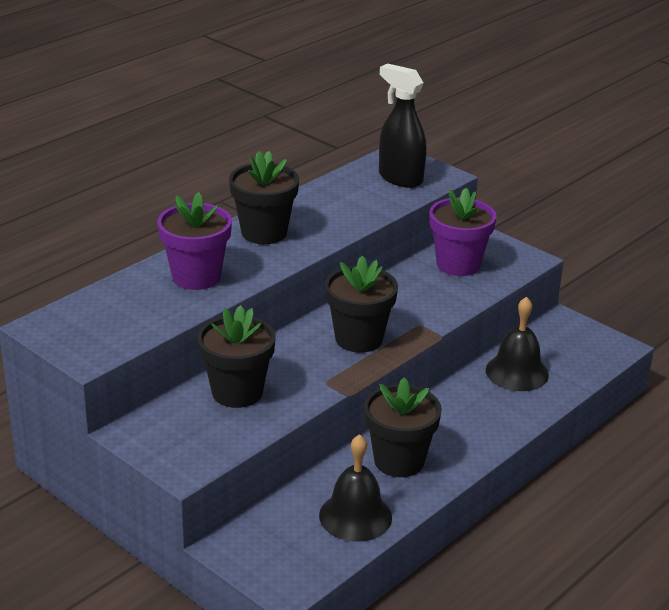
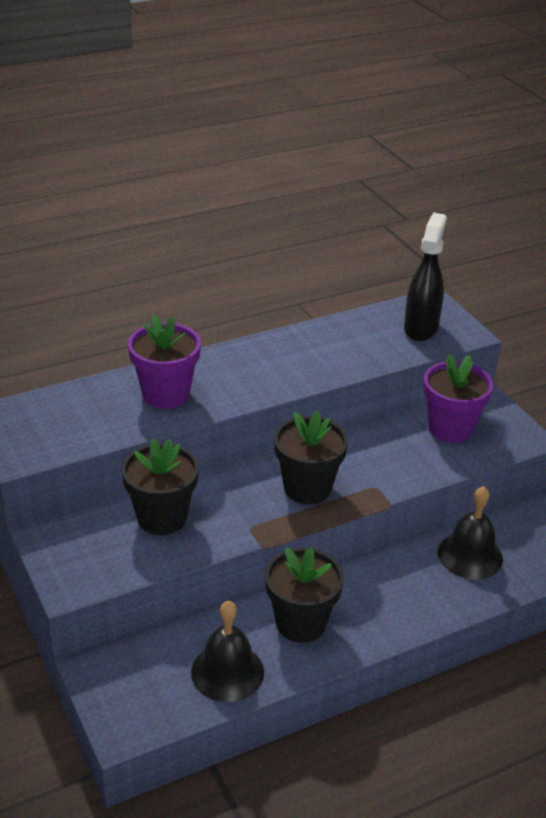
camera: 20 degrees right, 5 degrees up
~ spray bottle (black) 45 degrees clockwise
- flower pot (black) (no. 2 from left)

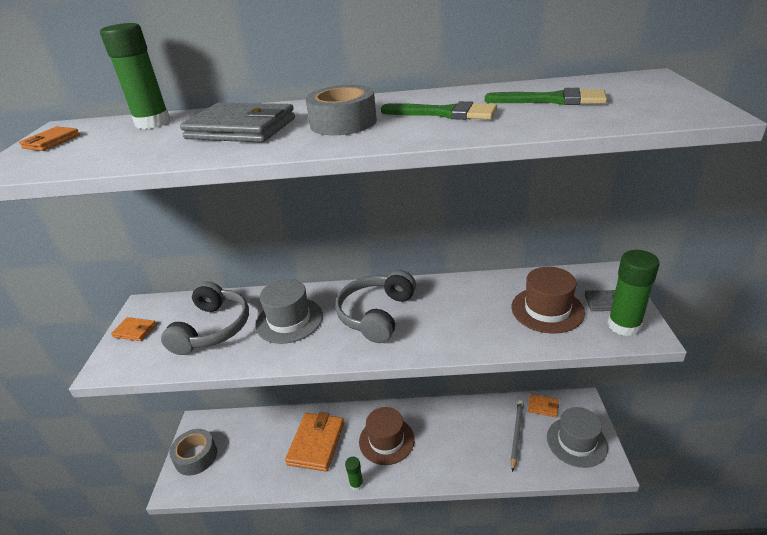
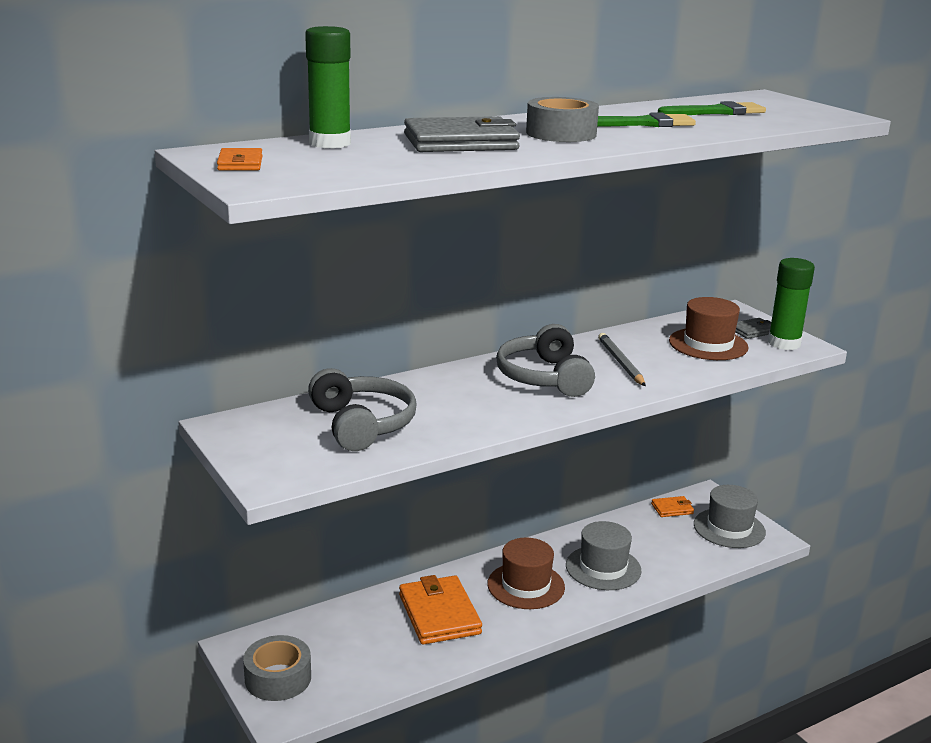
camera: 35 degrees left, 10 degrees down
~ hat (grey) (no. 1 from left)
~ pencil (grey)
- wallet (orange) (no. 2 from left)
- glue stick (green) (no. 2 from left)

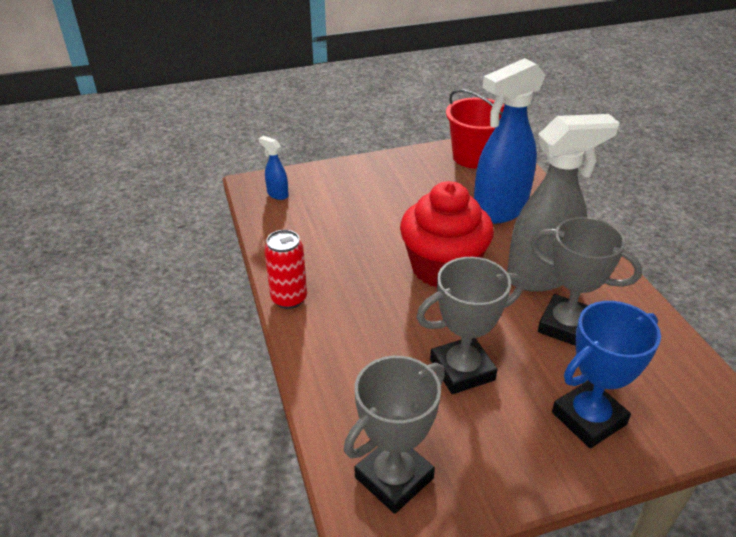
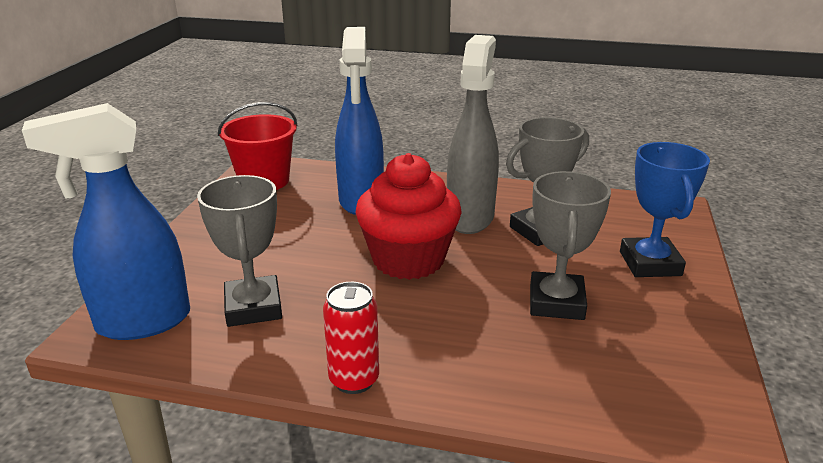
camera: 60 degrees left, 10 degrees down
~ spray bottle (blue) (no. 1 from left) x2.40
~ trophy (grey) (no. 1 from left)

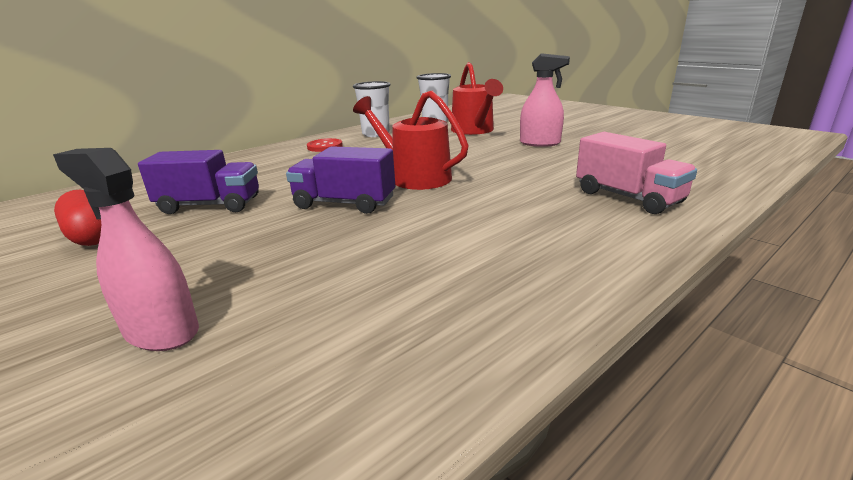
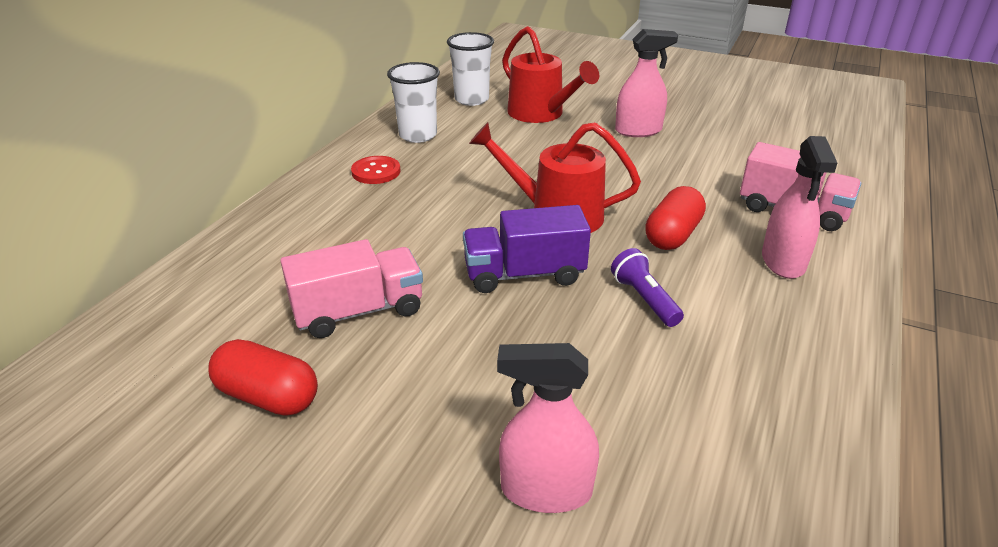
camera: 25 degrees left, 10 degrees up
~ truck (purple) (no. 1 from left) to truck (pink) (no. 1 from left)
+ flashlight (purple)
+ capsule (red) (no. 2 from left)
+ spray bottle (pink) (no. 3 from left)

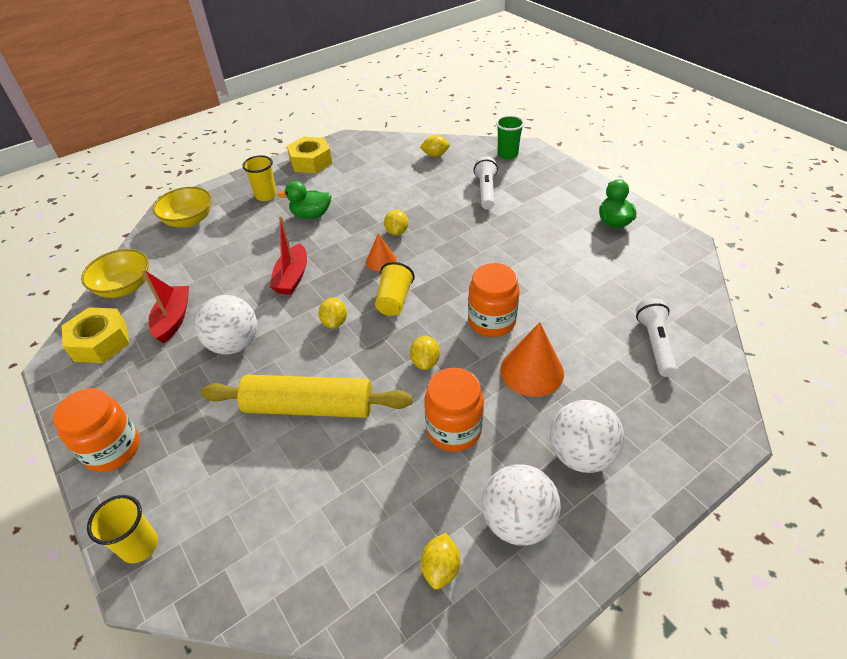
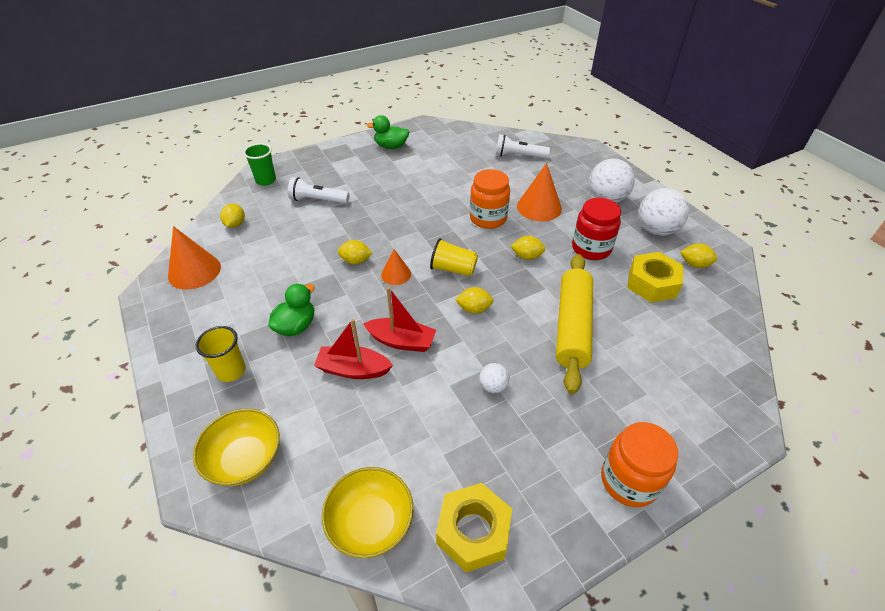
camera: 85 degrees left, 0 degrees up
+ cone (orange) (no. 1 from left)
~ duck (green) (no. 1 from left) 150 degrees counterclockwise
~ boat (red) (no. 1 from left)
~ ball (white) (no. 1 from left) x0.49
~ jar (orange) (no. 2 from left) to jar (red)
~ nut (yellow) (no. 2 from left)
- cup (yellow) (no. 1 from left)

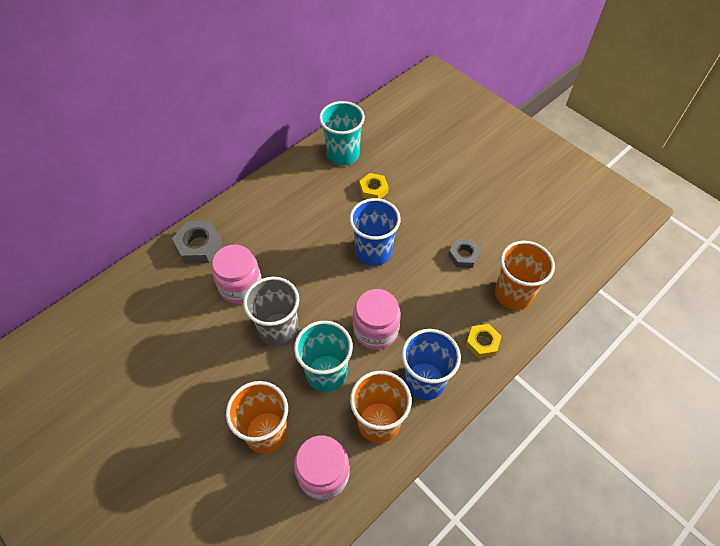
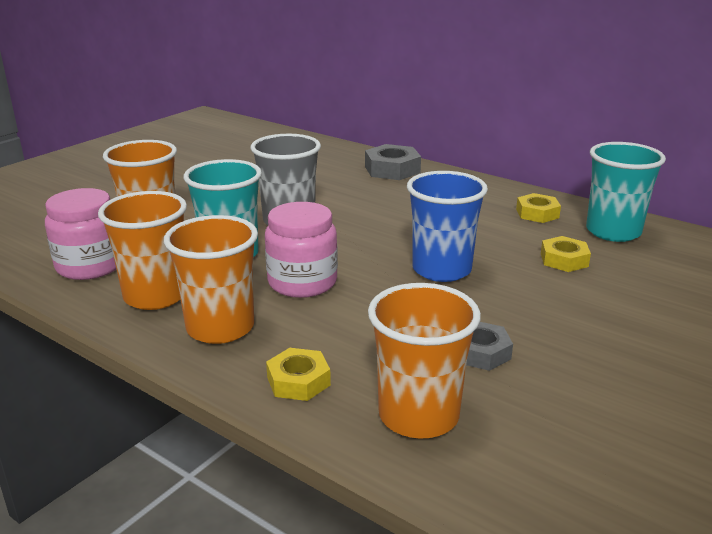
camera: 80 degrees right, 30 degrees down
~ cup (blue) (no. 2 from left) to cup (orange) (no. 3 from left)
+ nut (yellow) (no. 2 from left)
- jar (pink) (no. 1 from left)

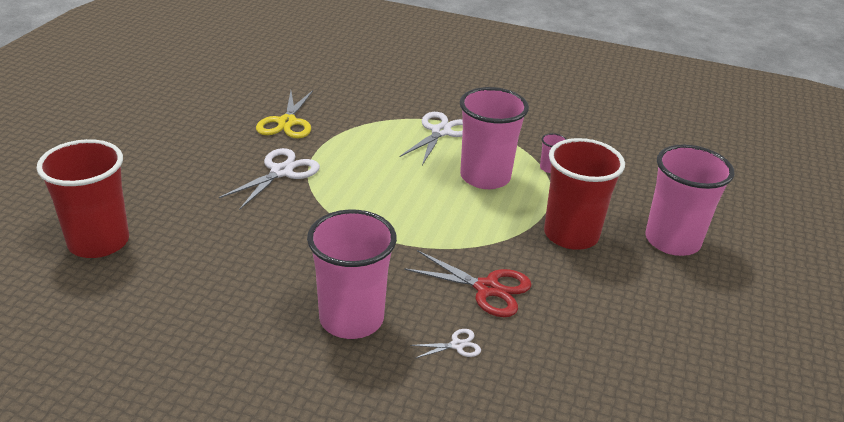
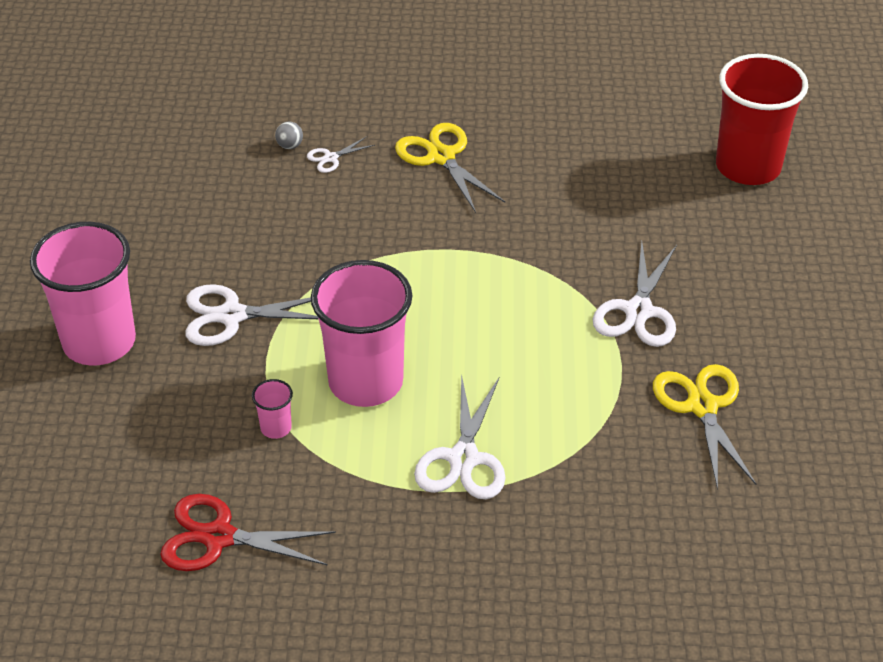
camera: 165 degrees right, 10 degrees up
~ scissors (red)
~ cup (red) (no. 2 from left) to scissors (white) (no. 1 from left)
+ ball (grey)
~ cup (pink) (no. 1 from left) to scissors (yellow) (no. 1 from left)

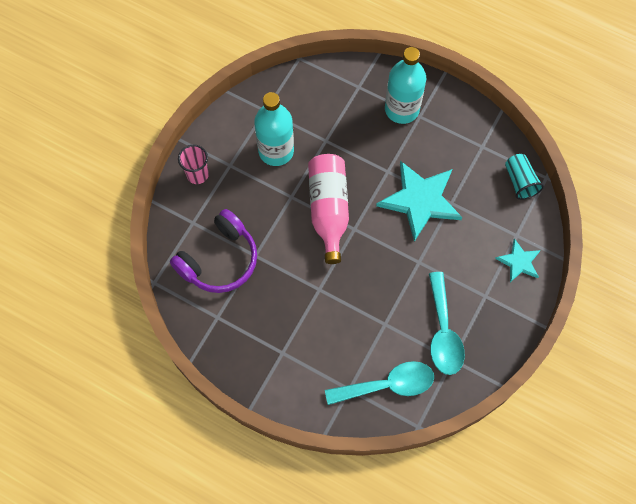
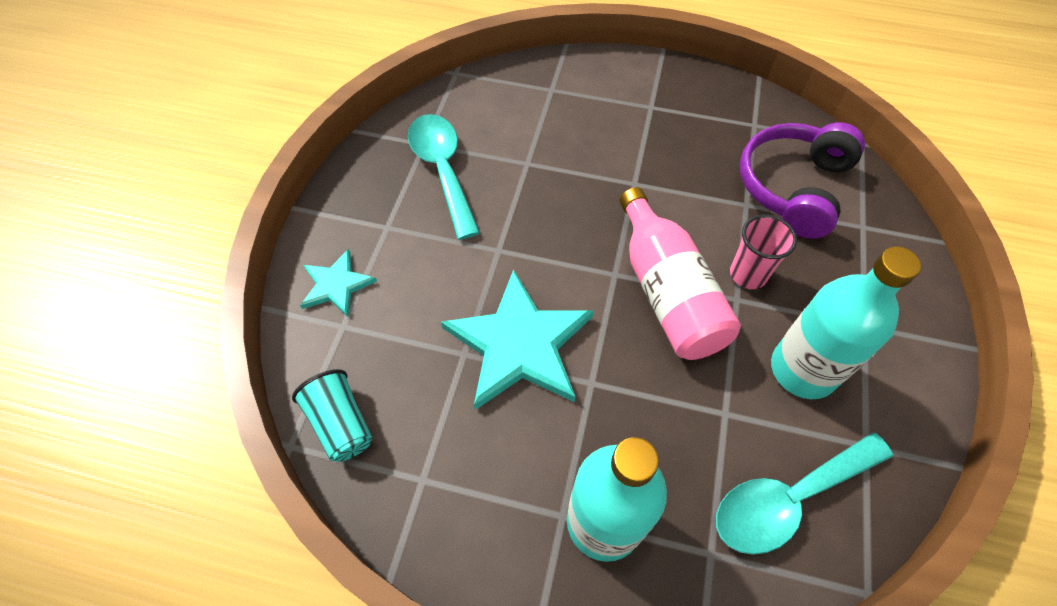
camera: 165 degrees right, 10 degrees down
~ spoon (turquoise) (no. 1 from left in the first image) to spoon (turquoise) (no. 2 from left)
~ cup (pink)

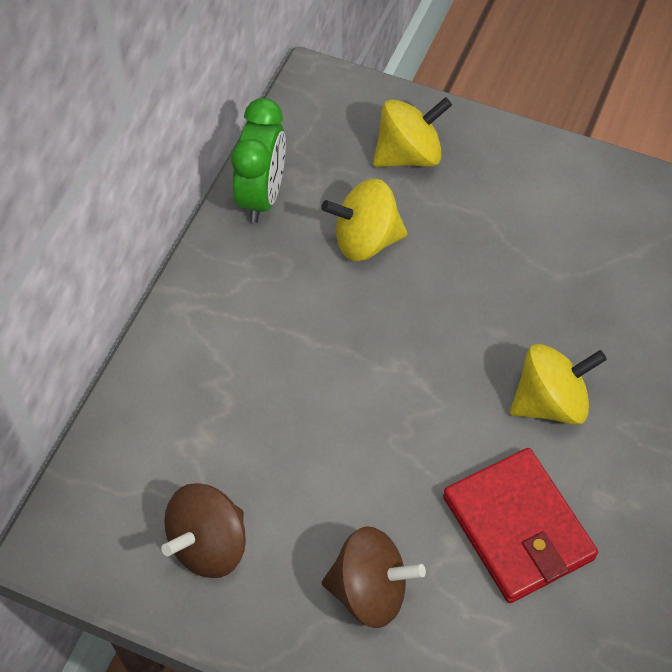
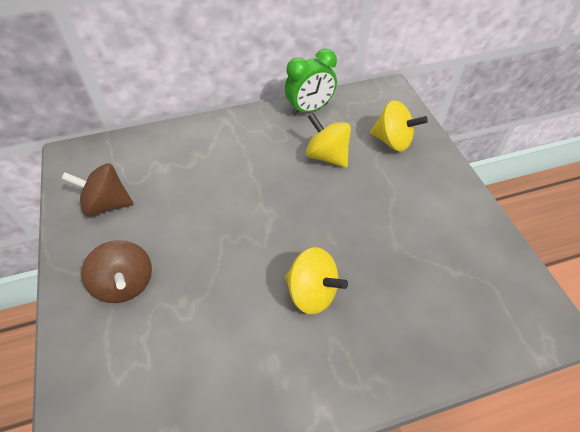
camera: 50 degrees right, 5 degrees down
- wallet (red)

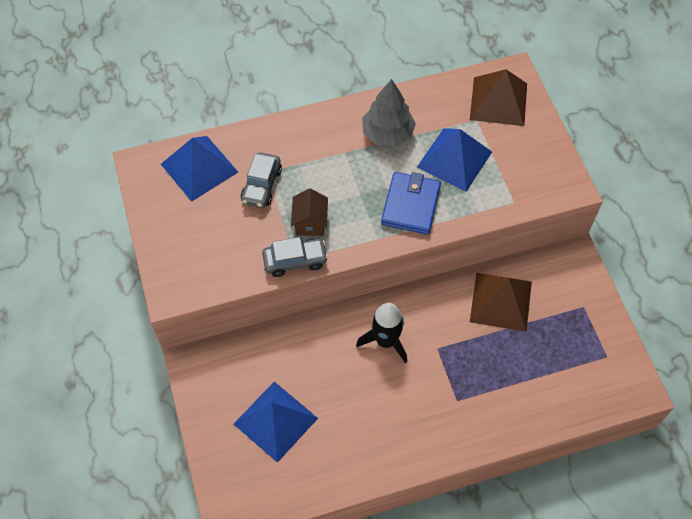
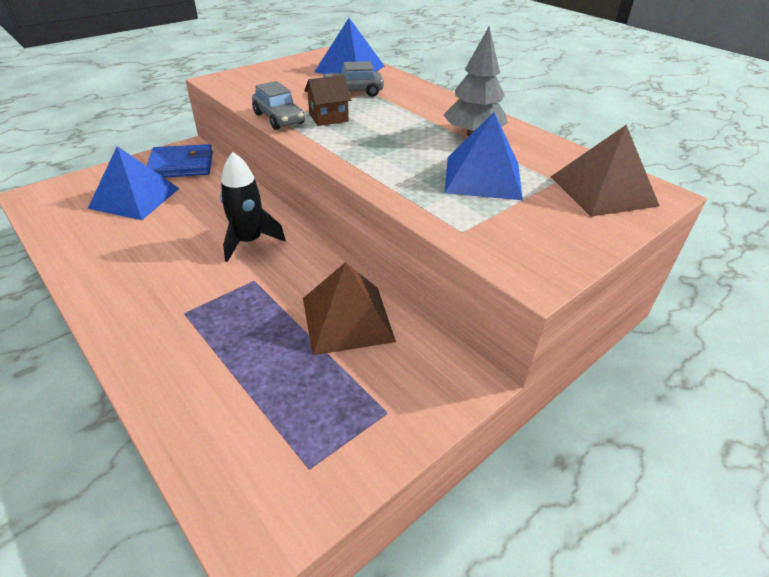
camera: 65 degrees right, 20 degrees down
~ wallet (blue)

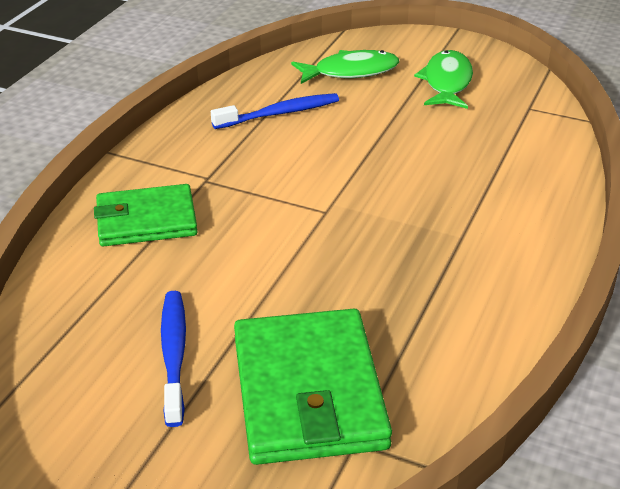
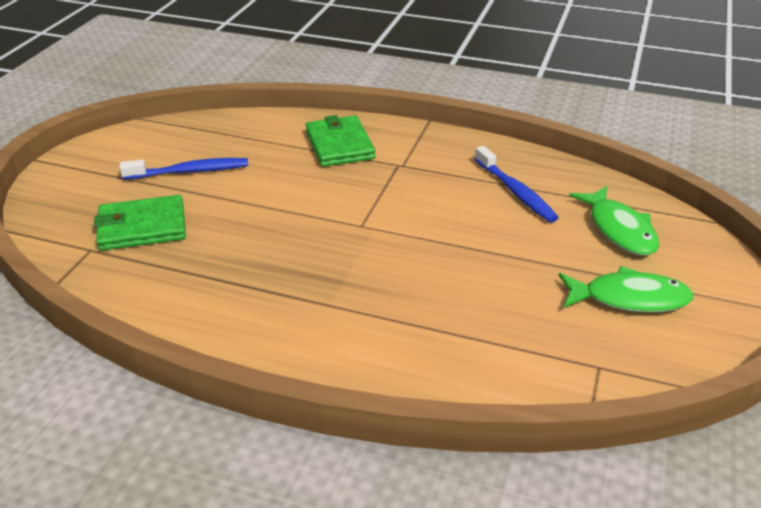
camera: 85 degrees right, 0 degrees up
~ wallet (green) (no. 2 from left in the first image) x0.66

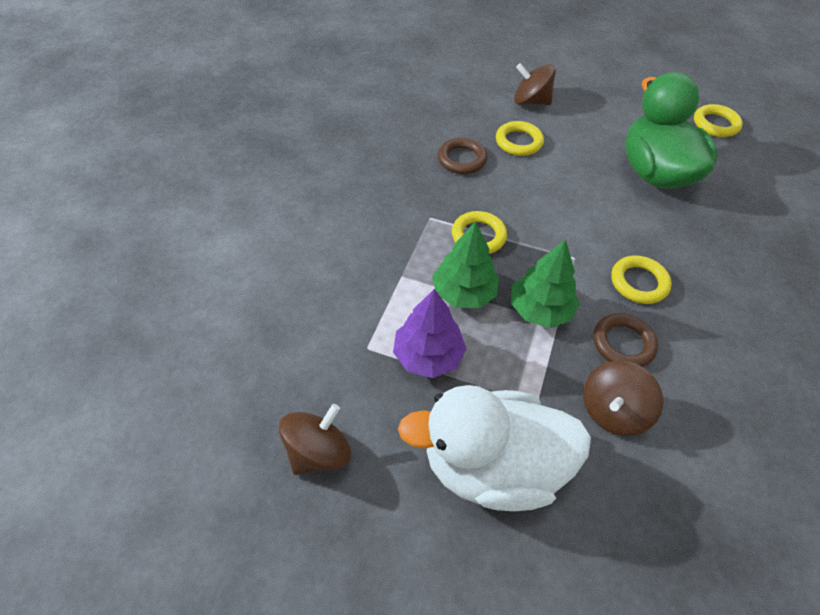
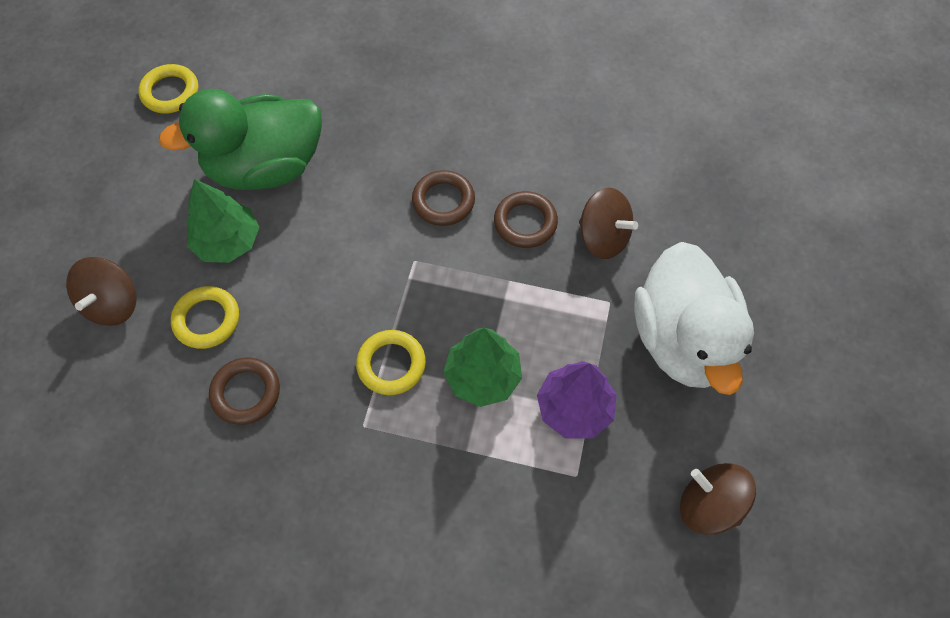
camera: 95 degrees left, 10 degrees up
~ tree (green) (no. 2 from left in the first image) to tree (green) (no. 1 from left)
~ ring (yellow) (no. 3 from left) to ring (brown) (no. 2 from left)

